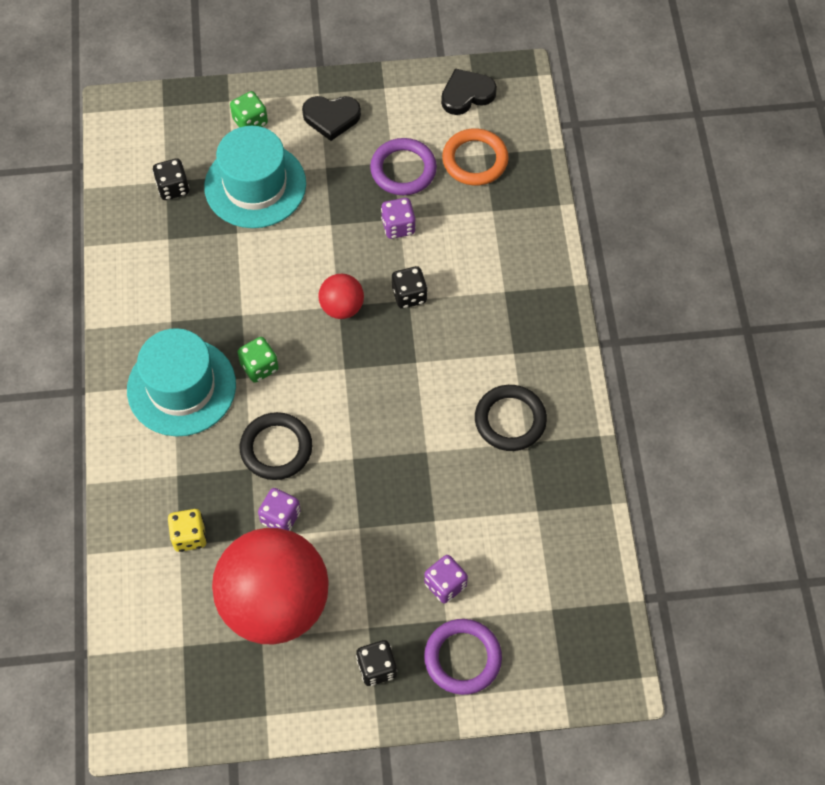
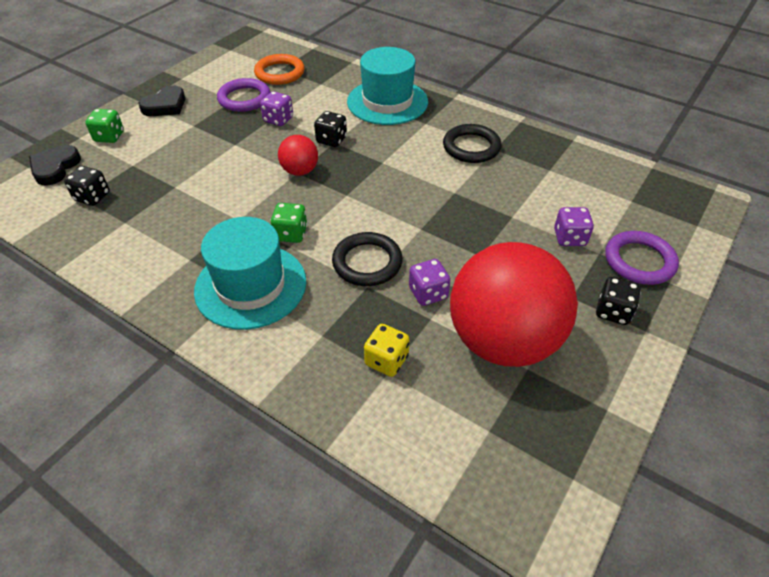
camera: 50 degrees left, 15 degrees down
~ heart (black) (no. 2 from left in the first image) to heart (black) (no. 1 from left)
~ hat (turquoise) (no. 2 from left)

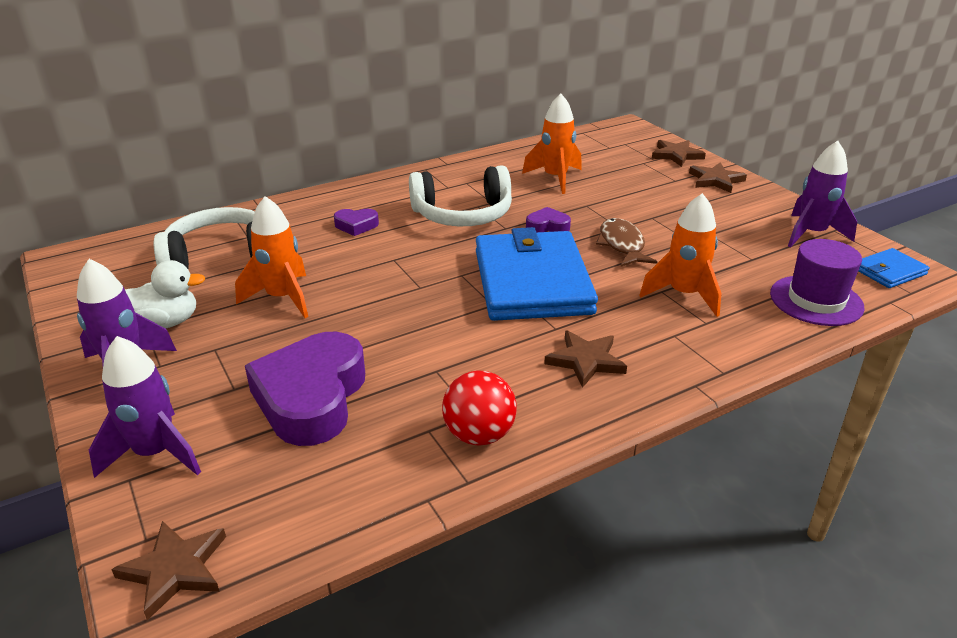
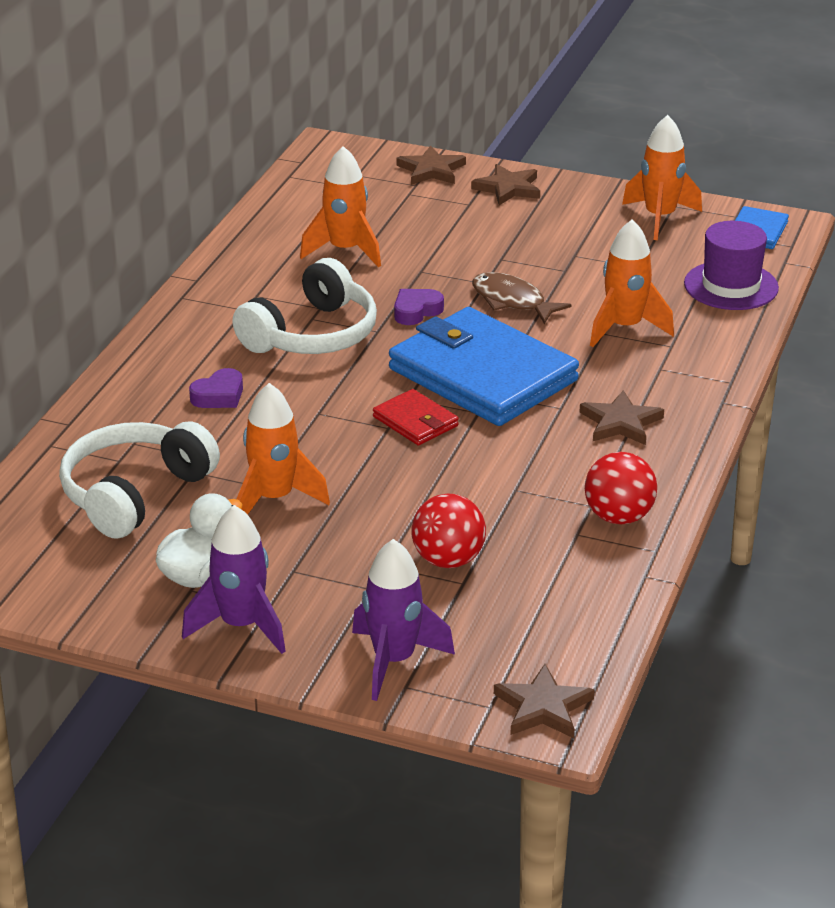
camera: 40 degrees left, 0 degrees up
+ wallet (red)
~ heart (purple) (no. 1 from left) to ball (red) (no. 1 from left)
~ rocket (purple) (no. 3 from left) to rocket (orange) (no. 4 from left)

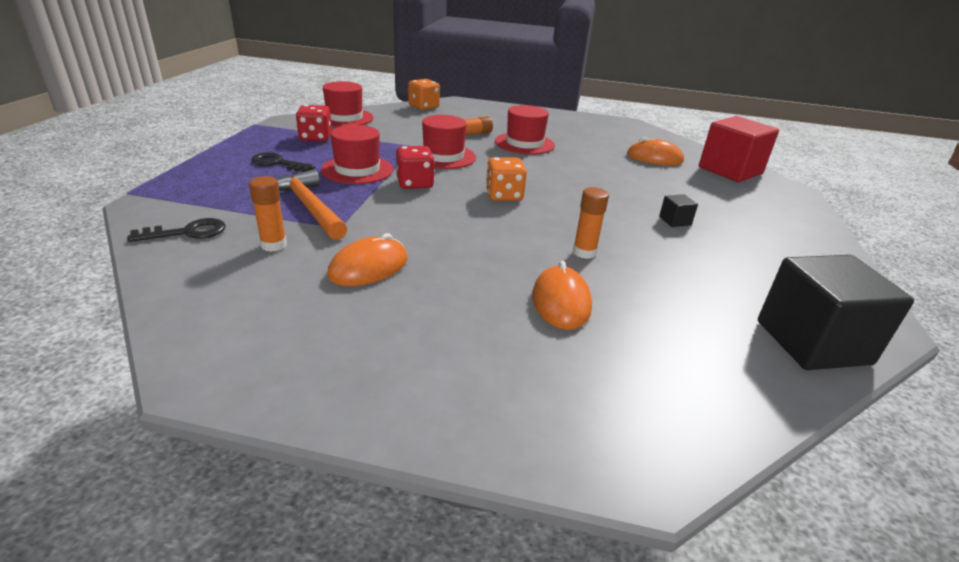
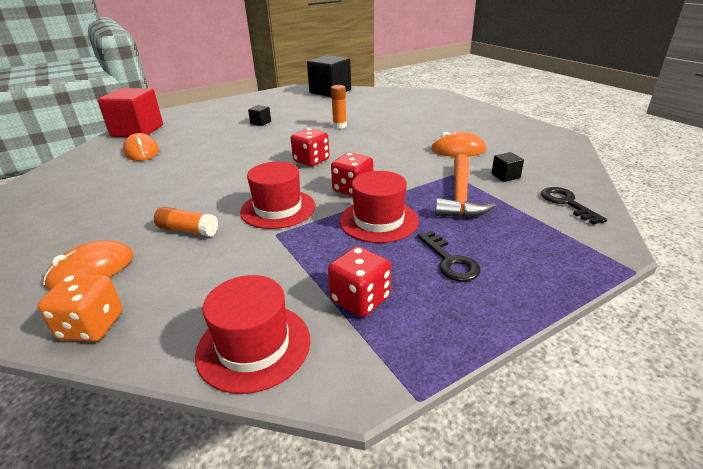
camera: 130 degrees left, 0 degrees up
~ mouse (orange) (no. 2 from left in the first image) to mouse (orange) (no. 1 from left)
~ dice (orange) (no. 2 from left) to dice (red) (no. 1 from left)
~ glue stick (orange) (no. 1 from left) to cube (black) (no. 3 from left)
~ key (black) (no. 1 from left in the first image) 45 degrees clockwise
- hat (red) (no. 4 from left)

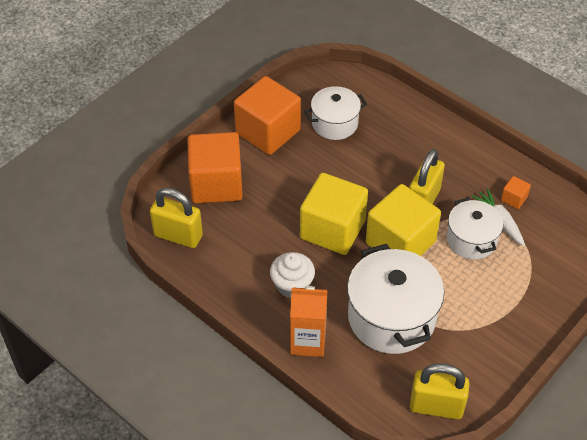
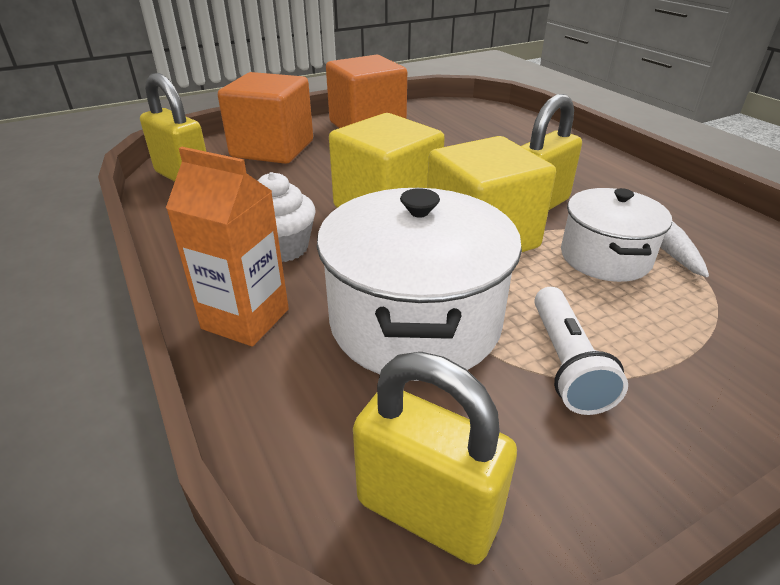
camera: 20 degrees right, 15 degrees down
+ flashlight (white)
- pot (white) (no. 1 from left)
- cube (orange) (no. 3 from left)

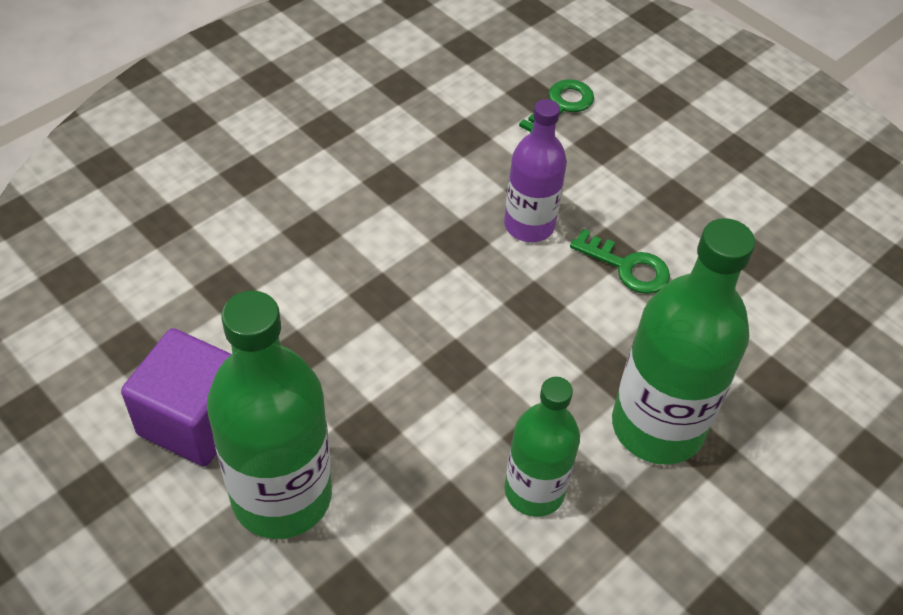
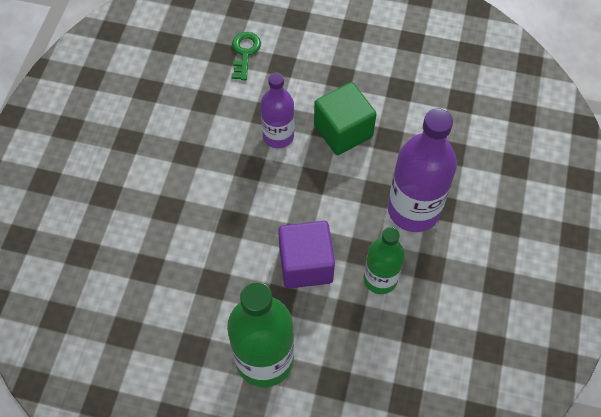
camera: 30 degrees left, 10 degrees up
~ cube (purple)
~ key (green) (no. 2 from left) to cube (green)
~ bottle (green) (no. 3 from left) to bottle (purple) (no. 2 from left)

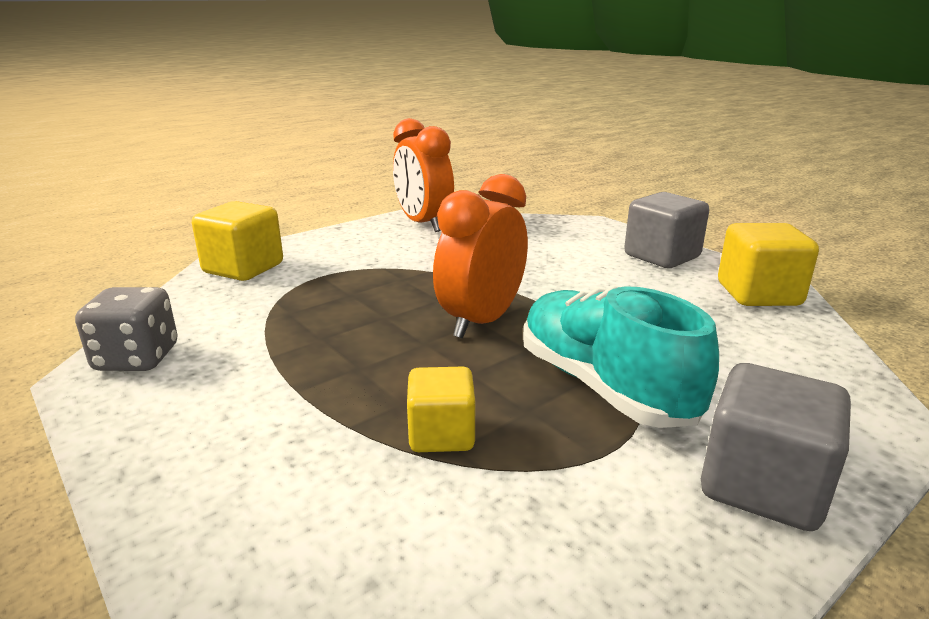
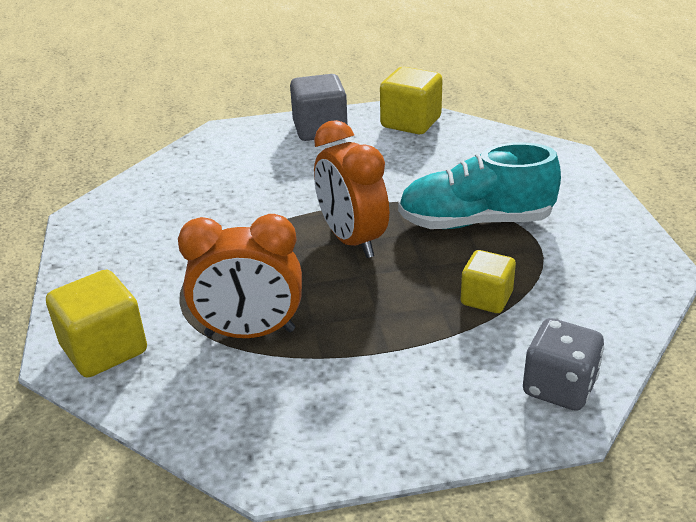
camera: 60 degrees left, 10 degrees up
~ clock (orange) (no. 1 from left)
~ dice (grey)
- cube (grey) (no. 2 from left)

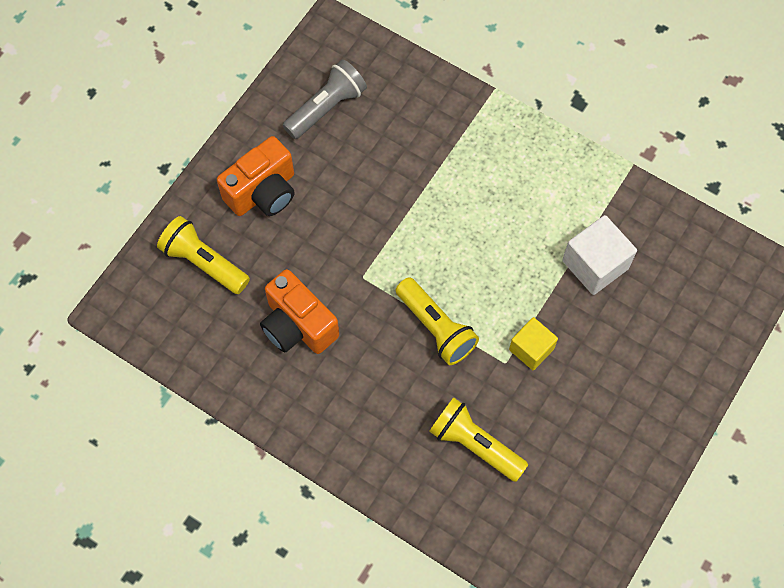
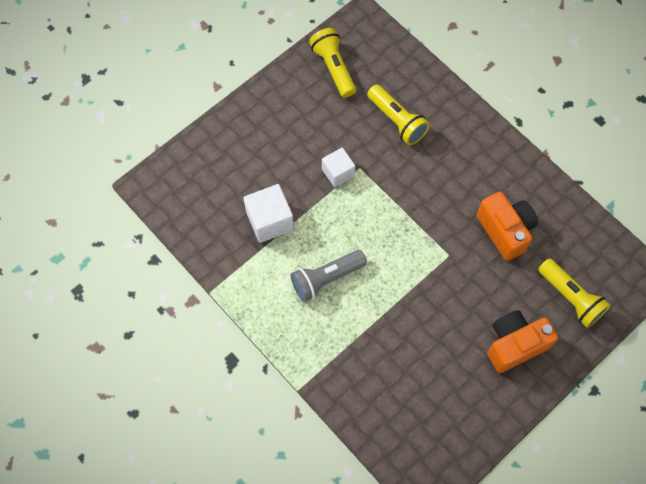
camera: 165 degrees left, 0 degrees up
~ flashlight (grey)
~ flashlight (yellow) (no. 2 from left in the first image) to flashlight (yellow) (no. 1 from left)
~ cube (yellow) to cube (white) (no. 2 from left)

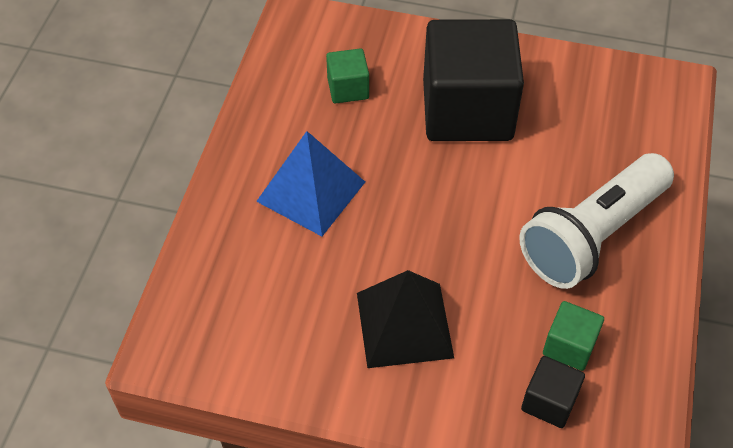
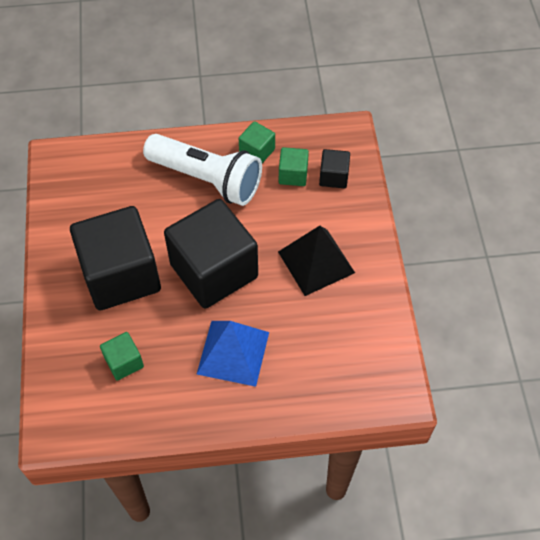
camera: 110 degrees left, 5 degrees up
+ cube (black) (no. 2 from left)
+ cube (green) (no. 2 from left)

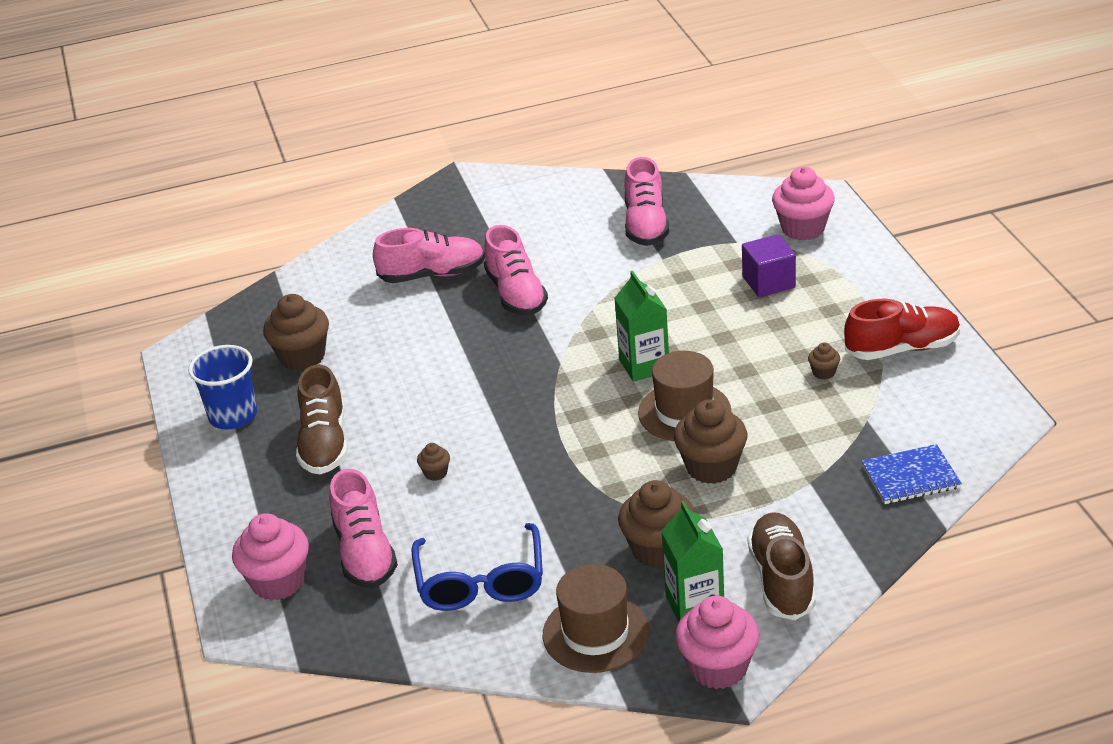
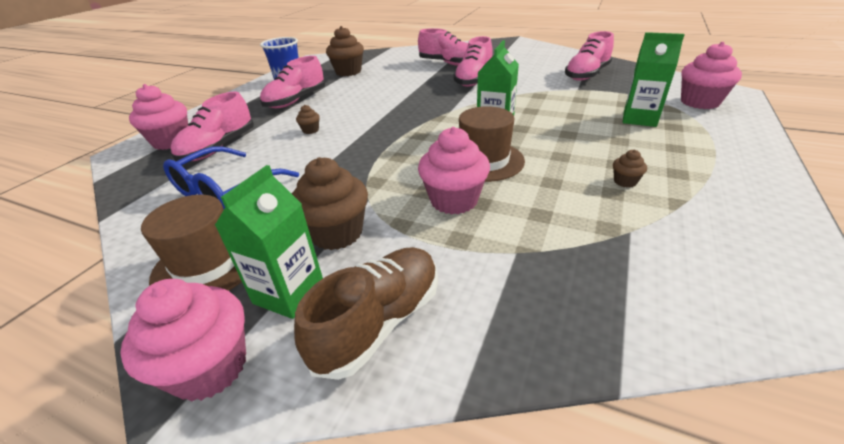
camera: 40 degrees right, 0 degrees up
~ shoe (brown) (no. 1 from left) to shoe (pink) (no. 2 from left)
~ cupcake (brown) (no. 4 from left) to cupcake (pink) (no. 3 from left)
~ cube (purple) to carton (green) (no. 3 from left)
- shoe (red)
- notebook (blue)

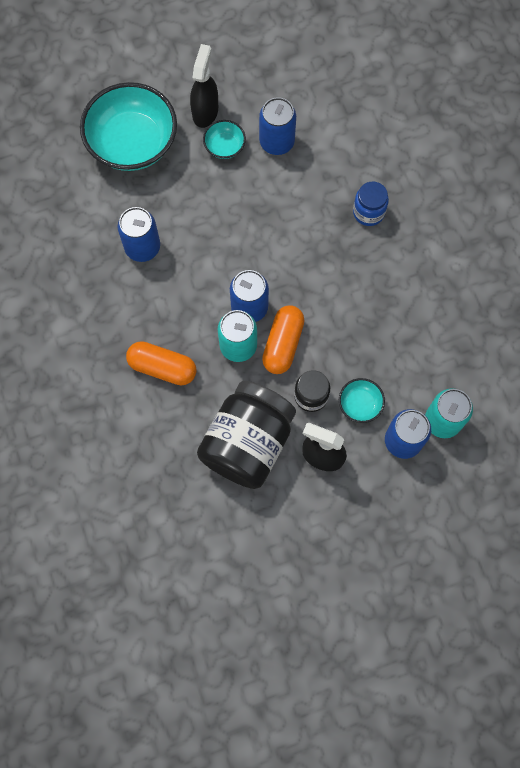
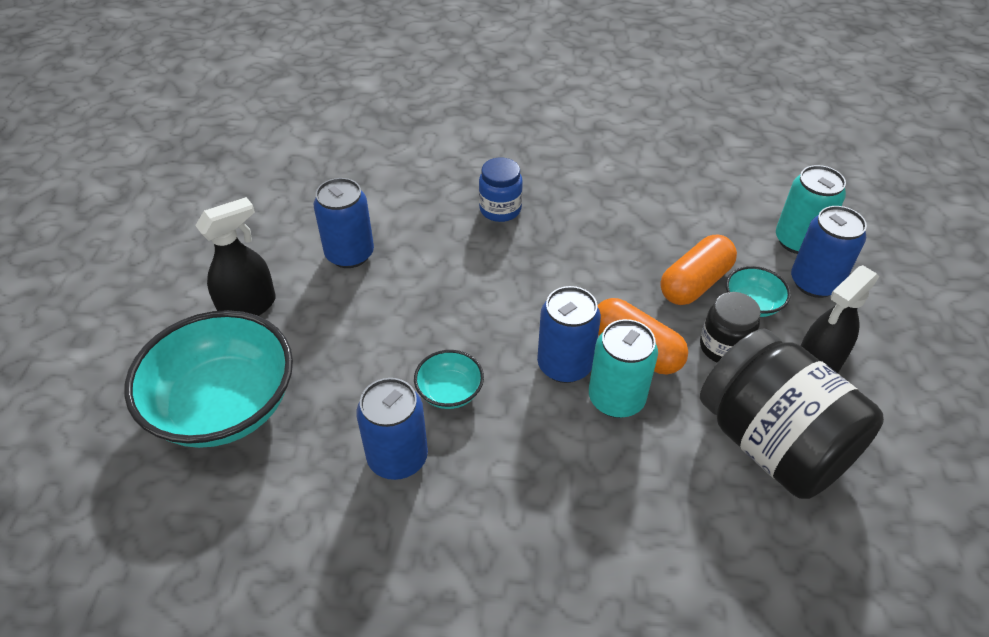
camera: 65 degrees left, 25 degrees down
~ spray bottle (black) (no. 1 from left) 105 degrees clockwise
~ bowl (turquoise) (no. 2 from left)
~ capsule (orange) (no. 1 from left in the first image) to capsule (orange) (no. 2 from left)

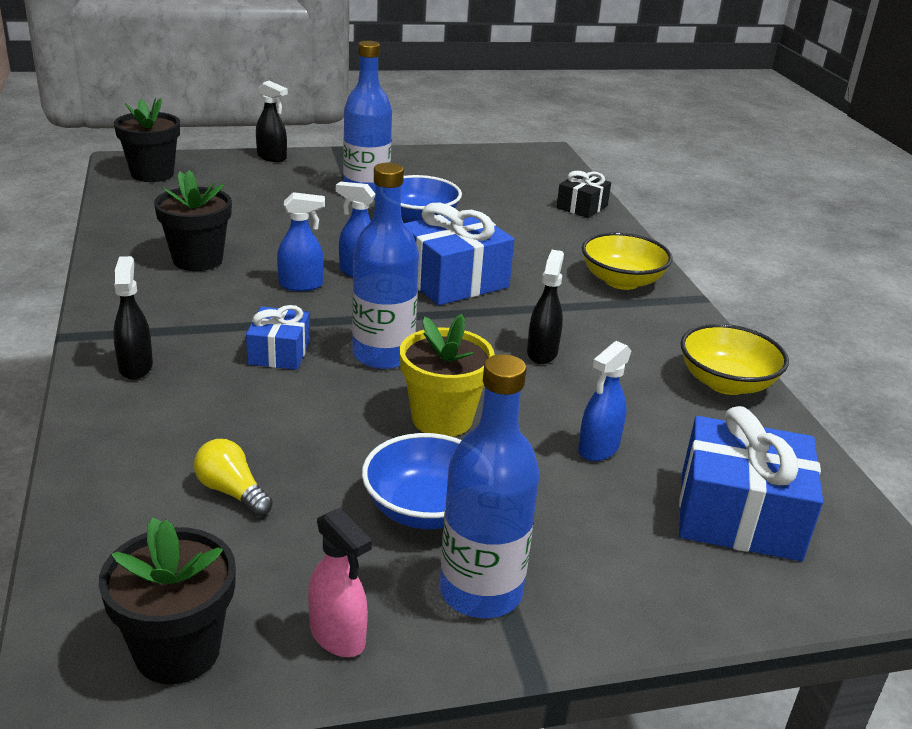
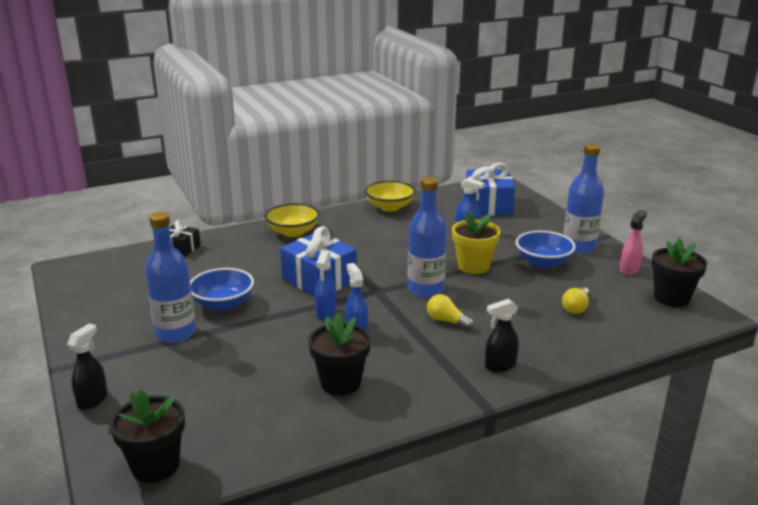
camera: 100 degrees left, 5 degrees down
~ gift (blue) (no. 1 from left) to light bulb (yellow) (no. 1 from left)
- spray bottle (black) (no. 3 from left)

